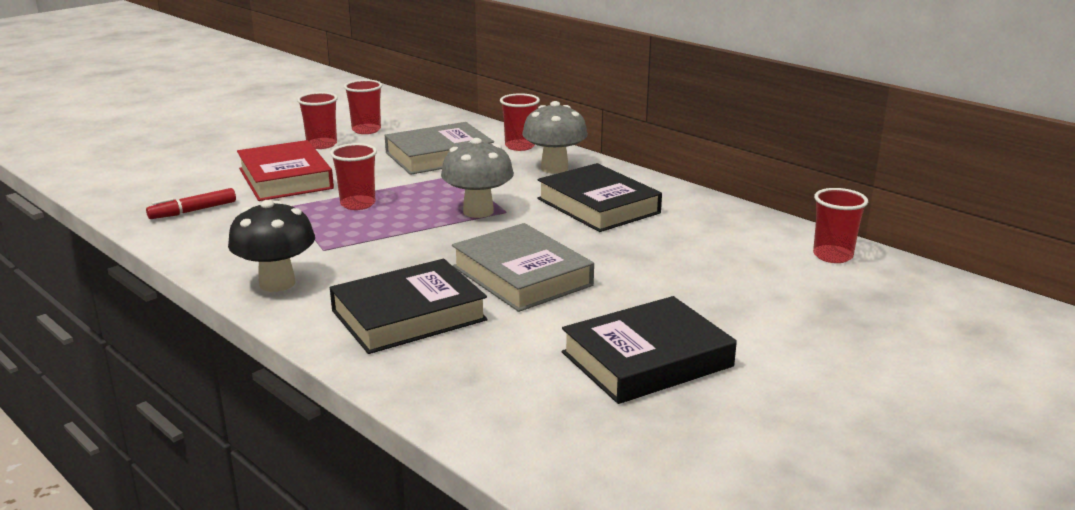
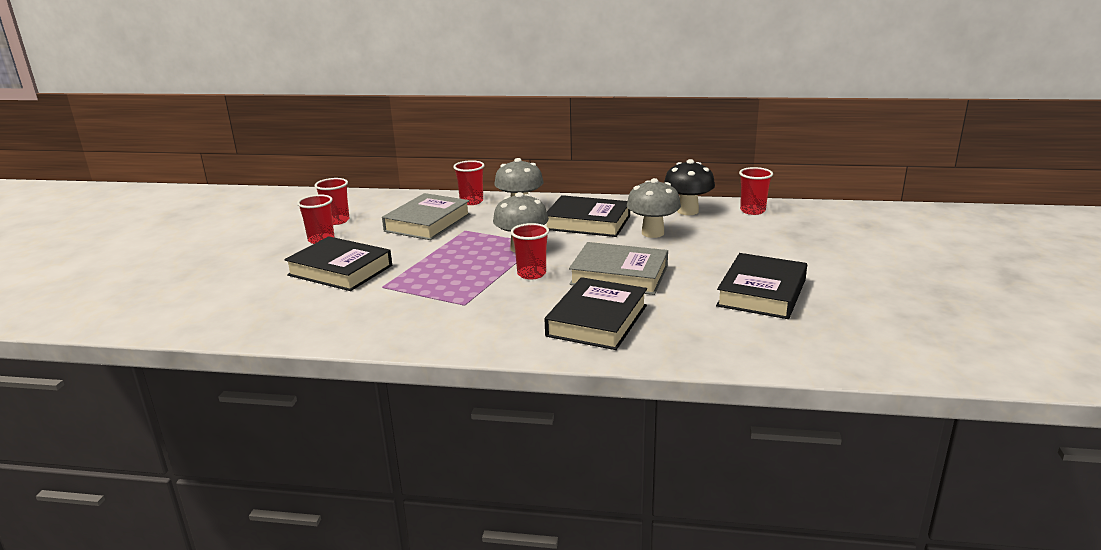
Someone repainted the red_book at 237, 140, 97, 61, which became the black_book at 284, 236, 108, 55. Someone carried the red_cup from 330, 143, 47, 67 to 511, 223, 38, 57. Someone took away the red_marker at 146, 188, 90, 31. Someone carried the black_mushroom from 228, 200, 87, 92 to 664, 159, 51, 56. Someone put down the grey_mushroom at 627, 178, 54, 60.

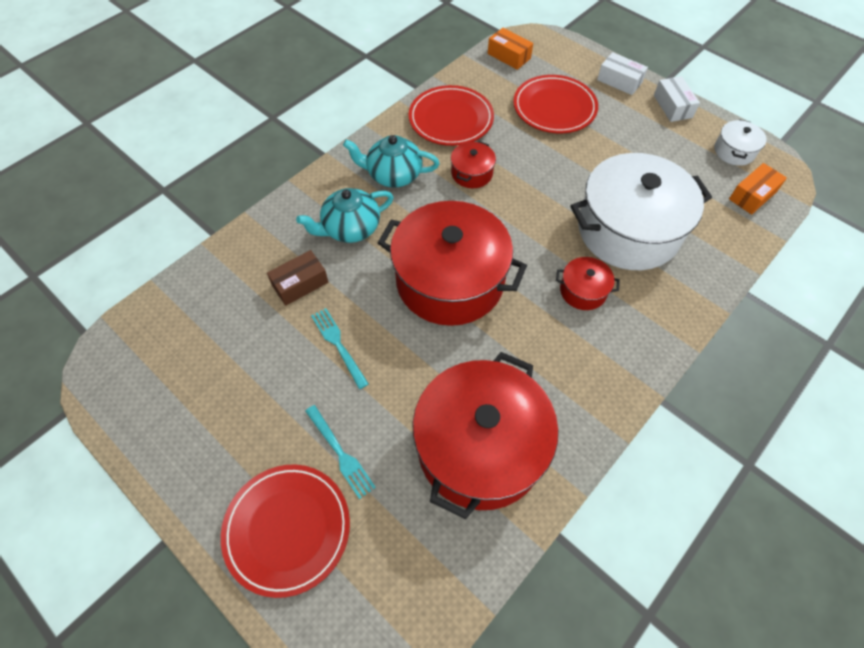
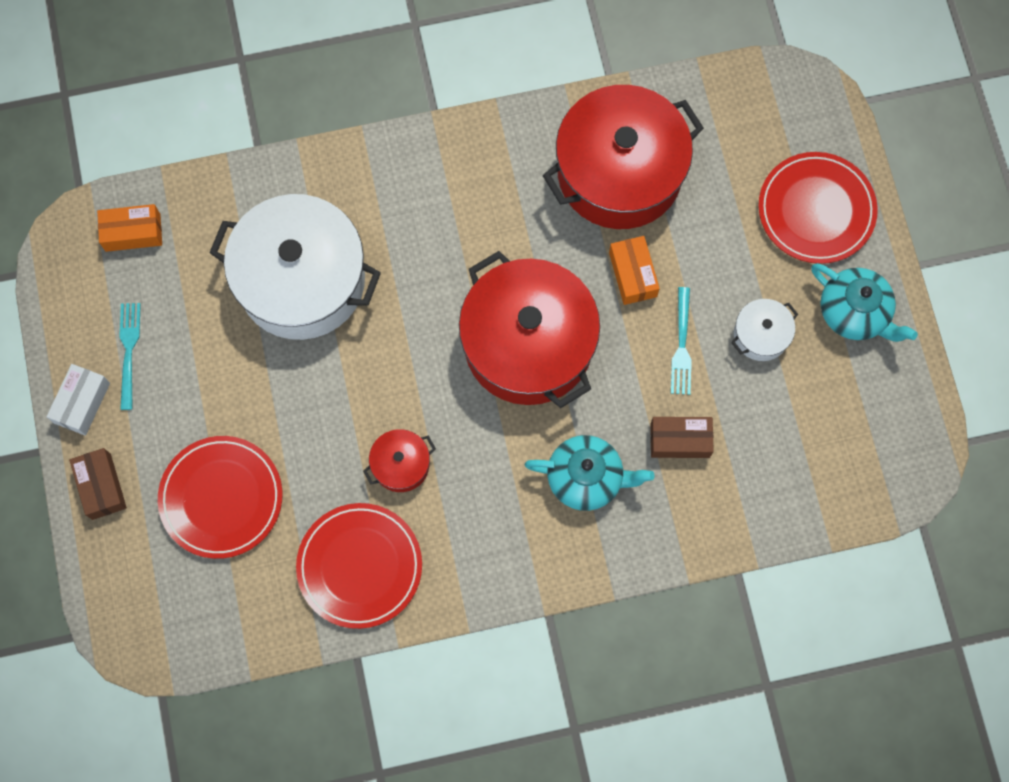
Someone carried the orange_box from 488, 28, 45, 42 to 609, 236, 51, 69. Someone repainted the white_box at 597, 52, 51, 43, which became the brown_box at 69, 448, 58, 72. Someone carried the white_pot from 715, 119, 52, 47 to 731, 299, 67, 62. Someone carried the turquoise_teapot from 343, 135, 97, 52 to 811, 263, 107, 79. Someone took away the red_pot at 556, 257, 64, 53. Someone carried the turquoise_fork from 305, 405, 71, 94 to 119, 303, 22, 107.

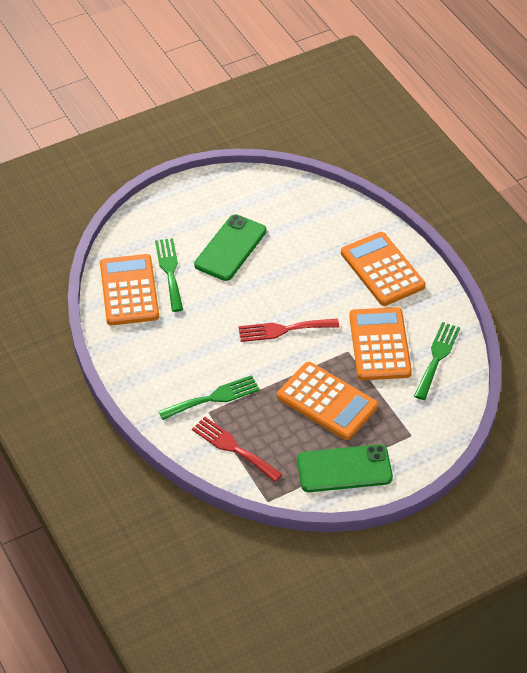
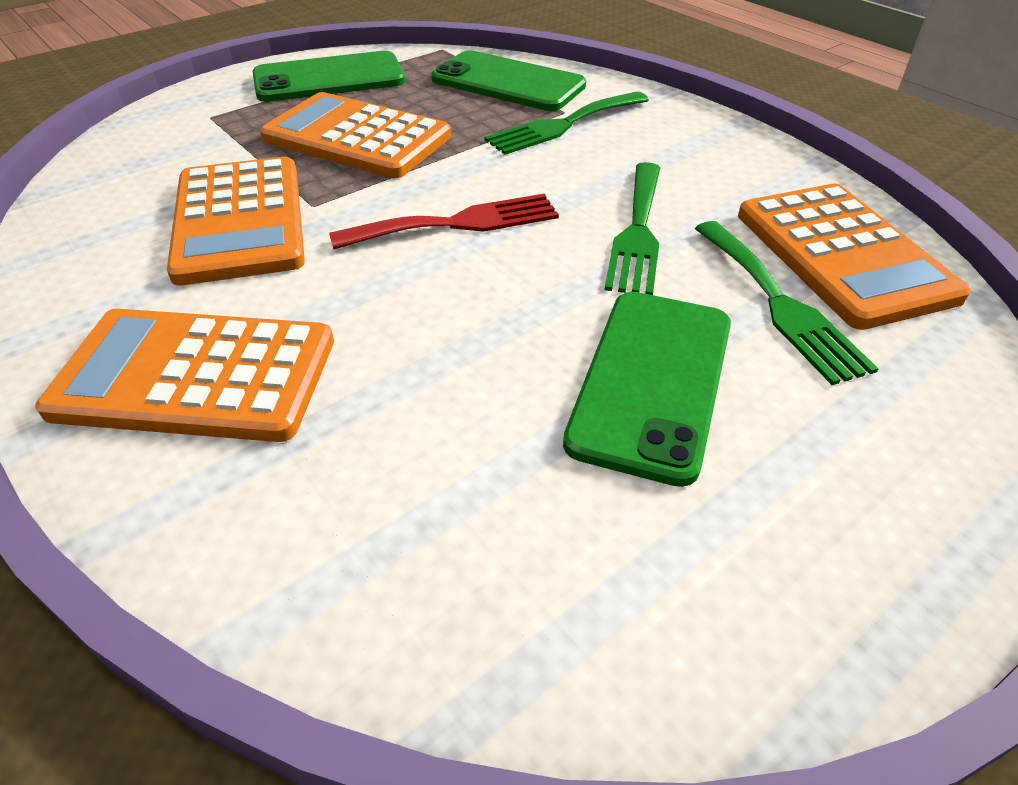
Someone rotated the orange_calculator at 341, 232, 85, 74 by 135 degrees clockwise. Someone carried the green_fork from 414, 322, 46, 78 to 605, 162, 55, 133. Someone swapped the red_fork at 192, 417, 91, 65 for the green_phone at 431, 51, 155, 60.

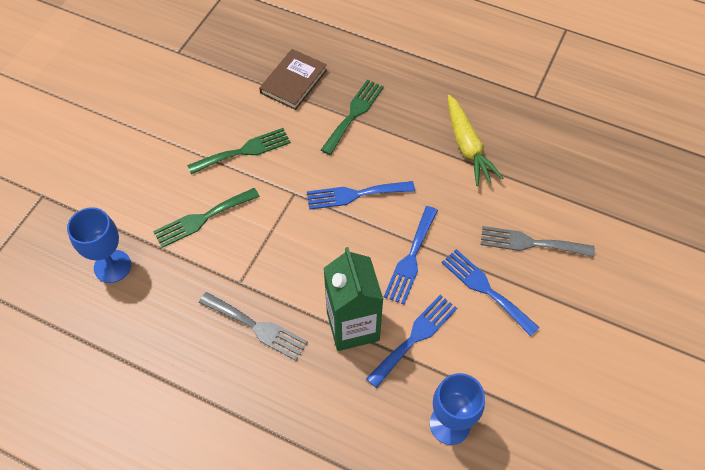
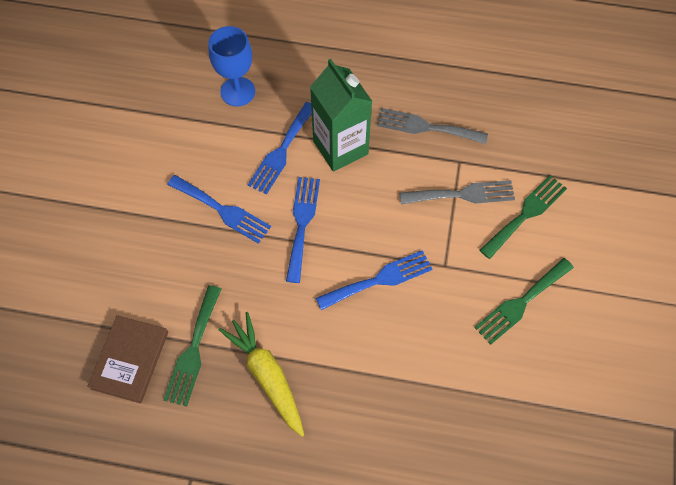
Someone carried the brown_book from 259, 49, 68, 61 to 87, 315, 81, 89. Someone carried the green_fork from 321, 80, 63, 75 to 163, 285, 58, 122. Someone took away the blue_goblet at 67, 207, 64, 76. Someone carried the grey_fork from 481, 226, 114, 31 to 399, 180, 116, 24.

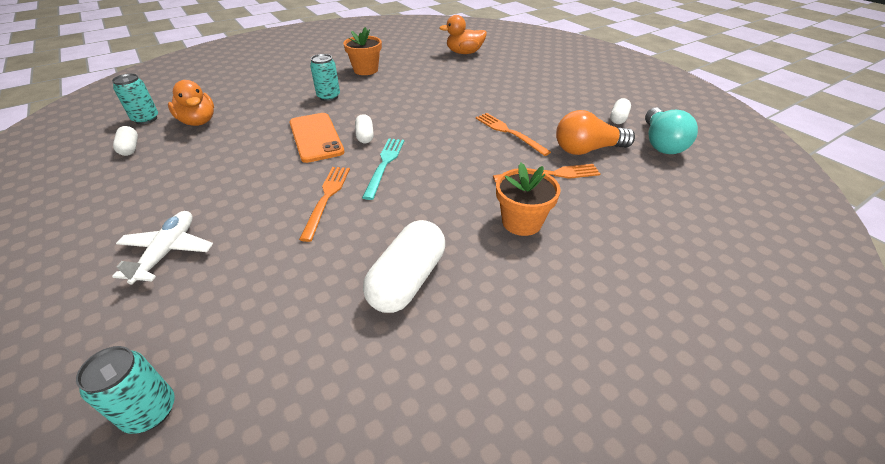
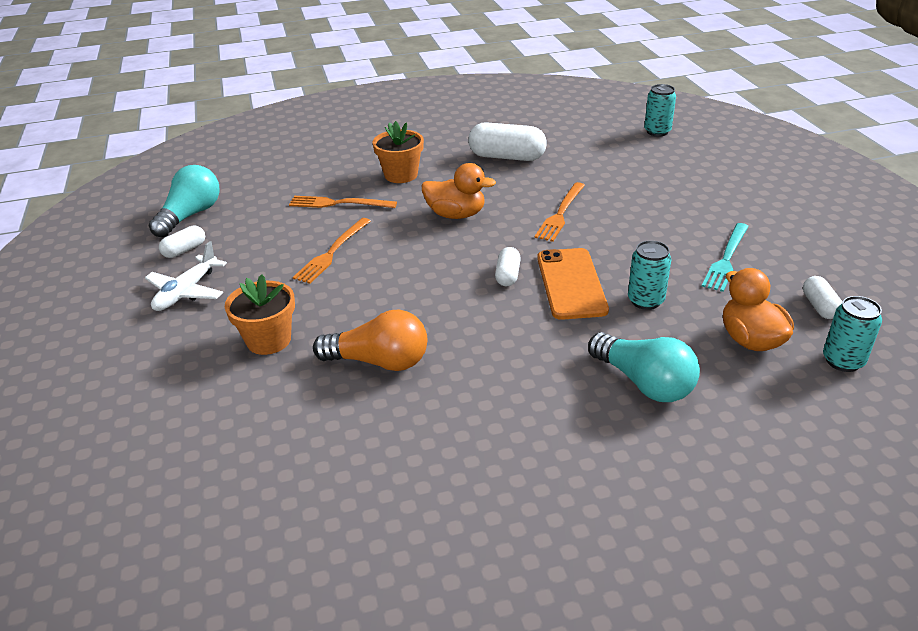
Someone carried the orange_duck from 439, 15, 48, 39 to 422, 163, 74, 56. Someone carried the orange_flower_pot from 343, 27, 39, 48 to 225, 274, 70, 81. Someone carried the turquoise_can from 310, 54, 30, 47 to 628, 240, 43, 70. Someone carried the orange_light_bulb from 556, 110, 79, 45 to 313, 309, 114, 62. Someone rotated the orange_fork at 475, 113, 76, 43 by 45 degrees clockwise. Someone carried the turquoise_fork from 362, 138, 42, 62 to 702, 223, 47, 69. Someone carried the white_plane from 112, 211, 101, 74 to 145, 241, 82, 70. Someone rotated the white_capsule at 363, 220, 82, 93 by 60 degrees clockwise. Someone put down the turquoise_light_bulb at 588, 332, 112, 70.

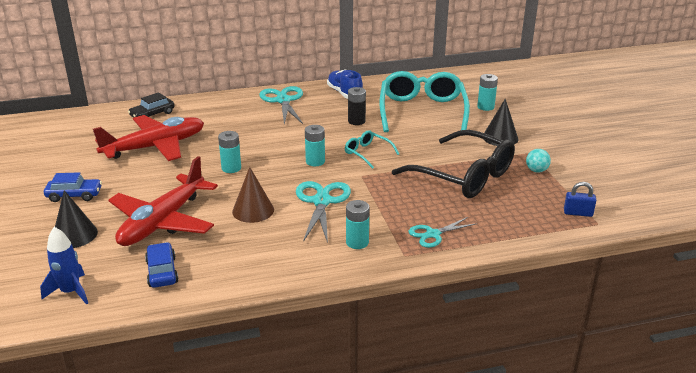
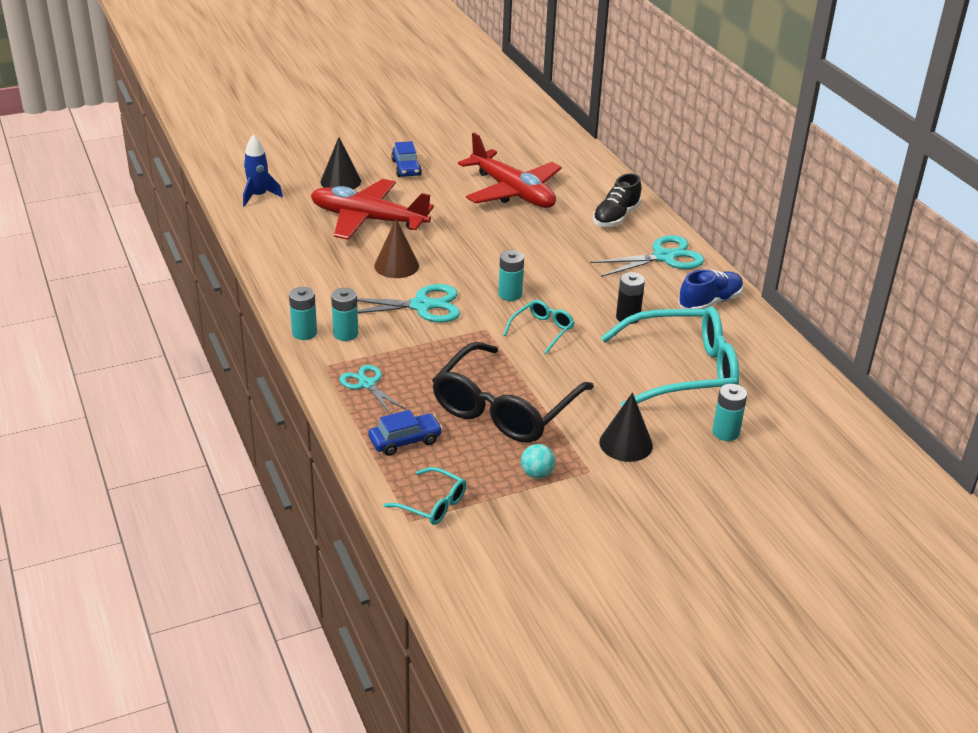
Someone took away the black_car at 128, 92, 47, 26. Someone carried the turquoise_battery from 218, 131, 23, 42 to 289, 287, 28, 53. Someone swapped the blue_padlock at 564, 182, 32, 35 for the turquoise_glasses at 384, 467, 82, 58. Someone carried the blue_car from 145, 242, 34, 46 to 369, 410, 74, 46. Someone put down the black_shoe at 593, 173, 48, 54.

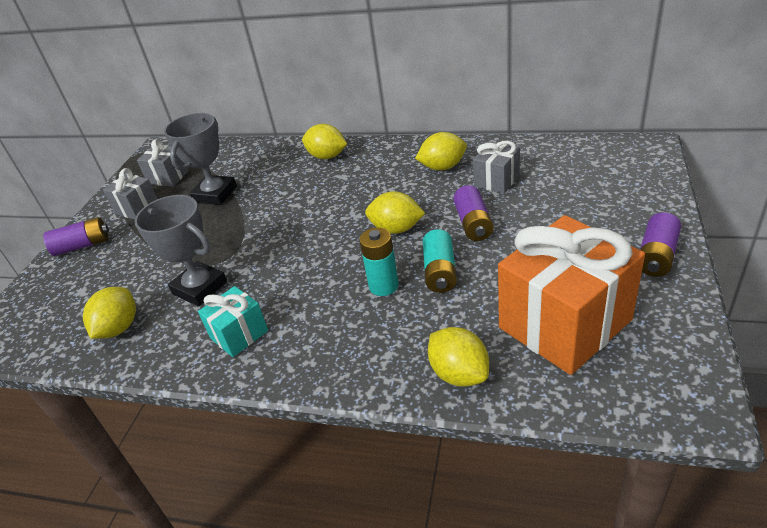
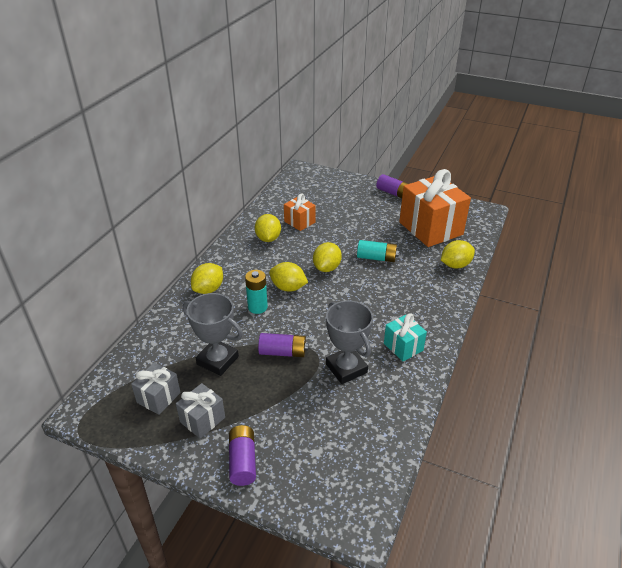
Someone repainted the grey_gift at 473, 141, 47, 53, which became the orange_gift at 284, 193, 32, 38. Someone carried the purple_battery from 453, 185, 41, 56 to 258, 333, 50, 24. Someone rotated the grey_trophy at 135, 195, 92, 111 by 75 degrees counterclockwise. Someone carried the turquoise_battery from 359, 228, 40, 68 to 245, 270, 23, 44. Someone carried the yellow_lemon from 83, 287, 53, 52 to 269, 262, 39, 30.

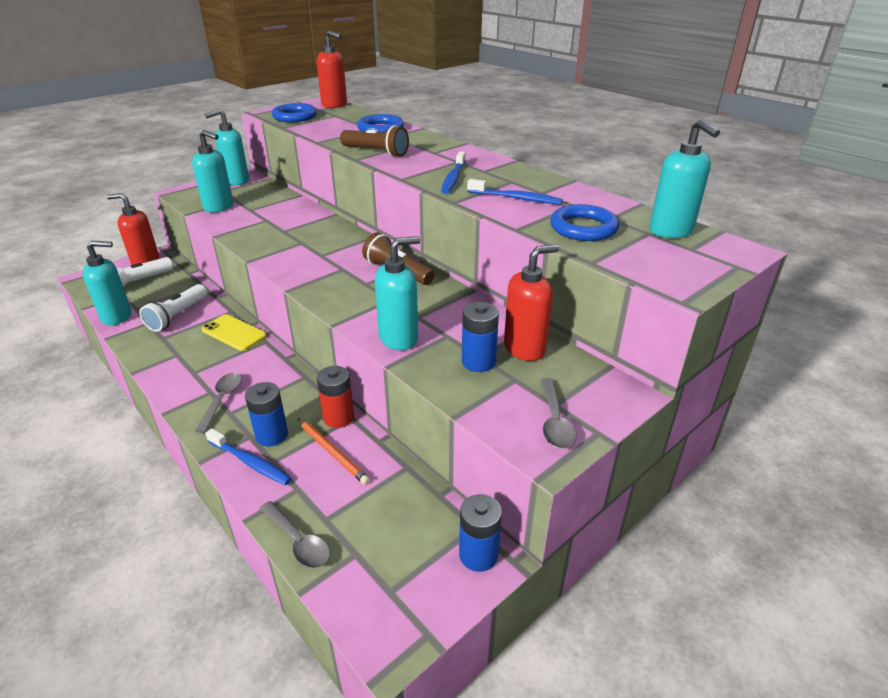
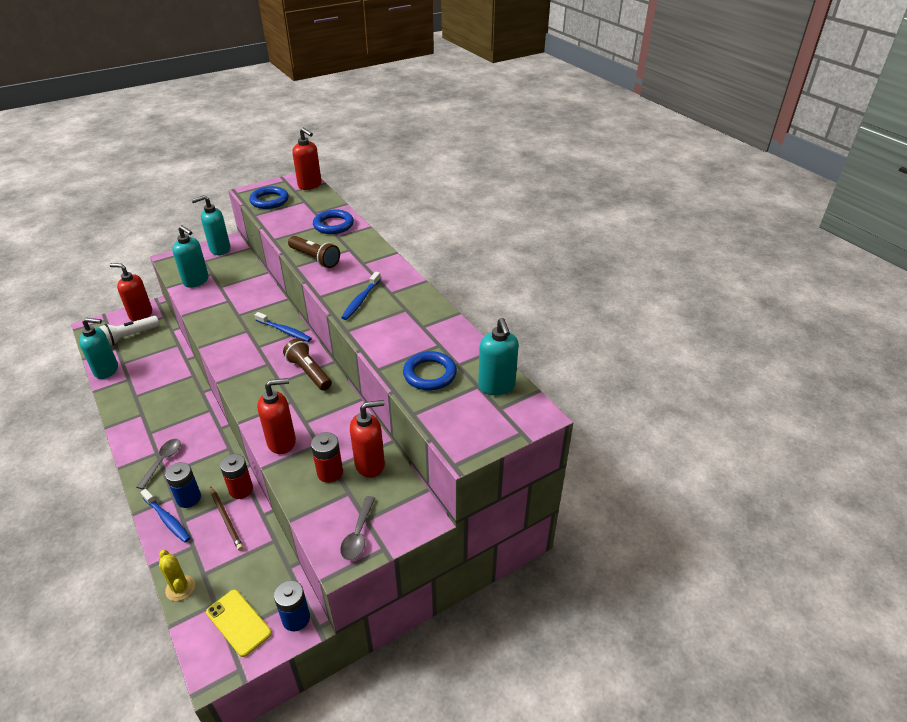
Someone carried the blue_toothbrush from 467, 179, 96, 26 to 255, 312, 57, 30. Someone repainted the turquoise_soap_dispenser at 375, 236, 45, 114, which became the red_soap_dispenser at 258, 378, 38, 76. Someone took away the white_flashlight at 140, 284, 67, 48. Someone repainted the blue_battery at 462, 302, 37, 70, which became the red_battery at 311, 432, 32, 51. Someone carried the yellow_phone from 201, 314, 66, 37 to 206, 590, 66, 67. Someone repainted the orange_pencil at 298, 418, 72, 67, which became the brown_pencil at 210, 487, 33, 64. Someone swapped the grey_spoon at 260, 501, 70, 67 for the yellow_cactus at 159, 550, 36, 51.

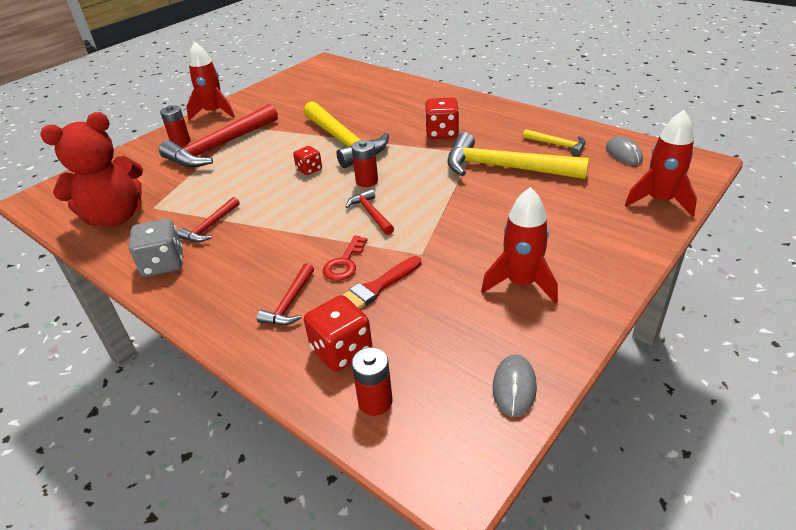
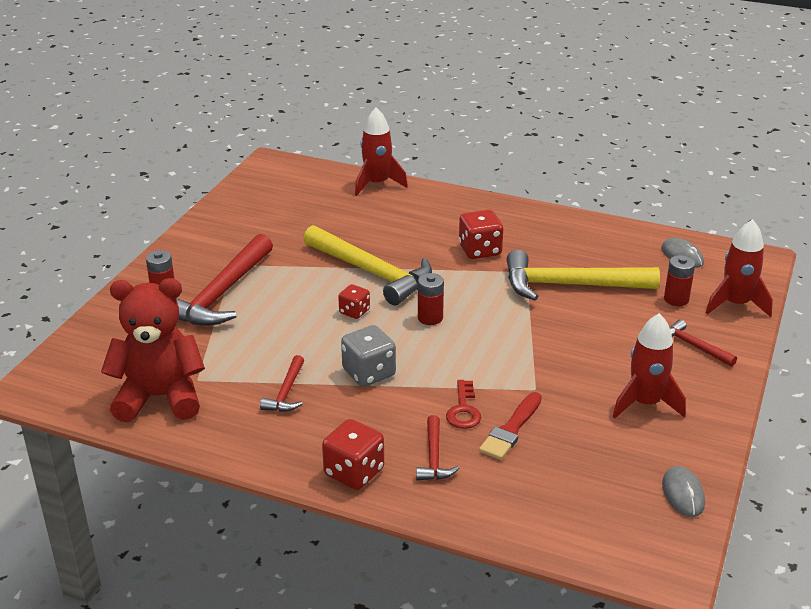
Someone carried the red_rocket from 186, 41, 49, 79 to 355, 107, 53, 89. Someone rotated the red_teddy_bear at 40, 112, 103, 115 by 135 degrees counterclockwise. Someone took away the yellow_hammer at 523, 129, 63, 27. Someone carried the red_hammer from 345, 189, 49, 46 to 669, 319, 68, 48. Someone carried the grey_dice from 129, 219, 54, 58 to 341, 325, 55, 62. Someone carried the red_dice from 304, 295, 68, 77 to 322, 419, 62, 71. Someone carried the red_battery from 351, 347, 42, 69 to 664, 255, 31, 51.

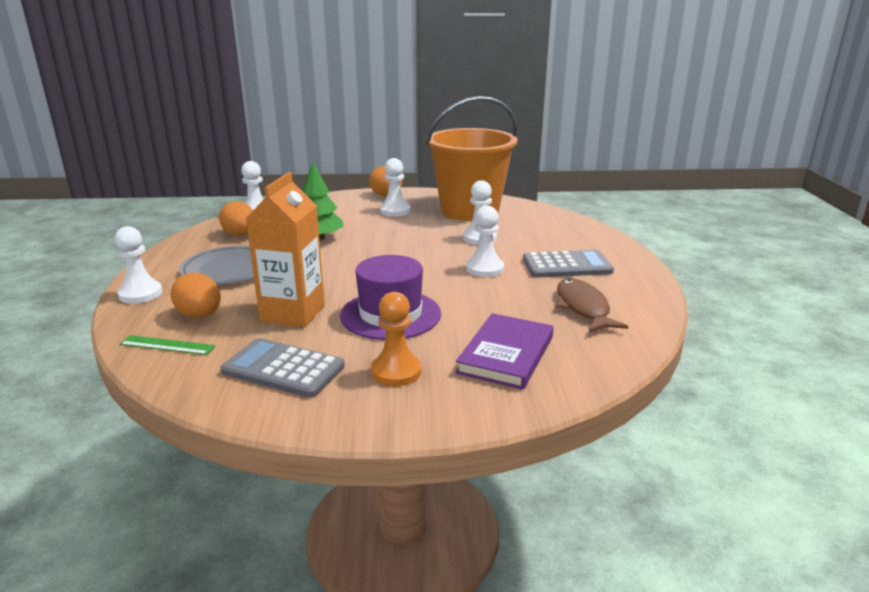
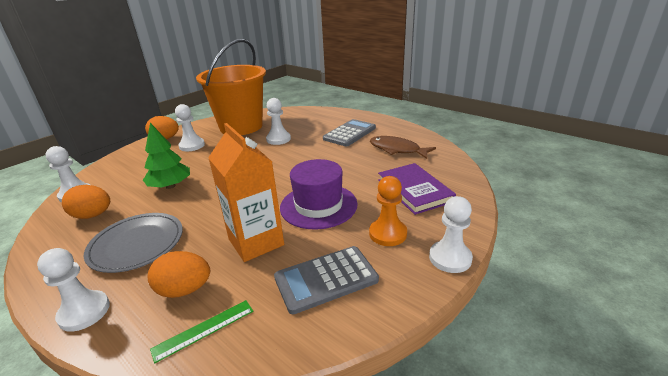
Someone carried the white_pawn from 466, 206, 38, 71 to 429, 196, 44, 77.

